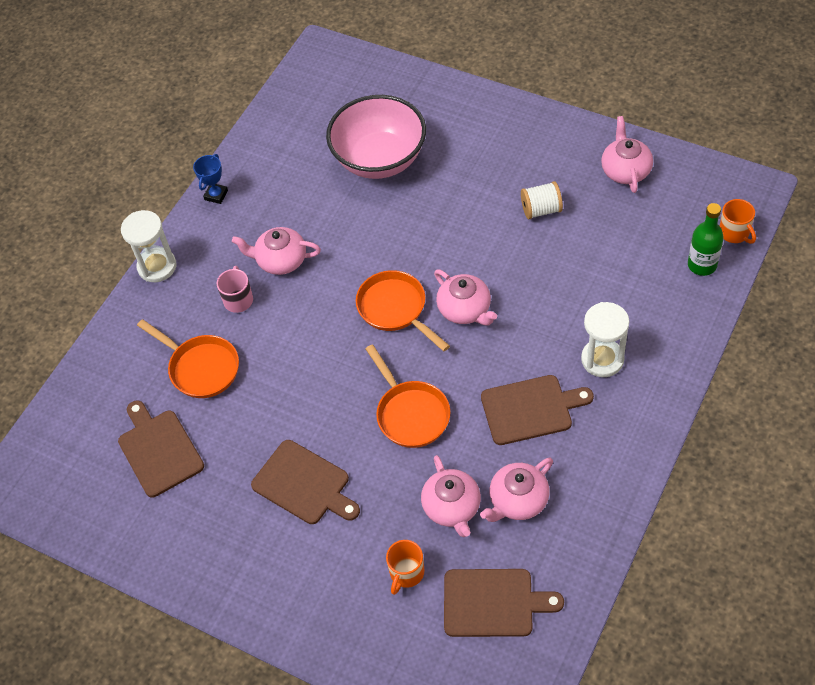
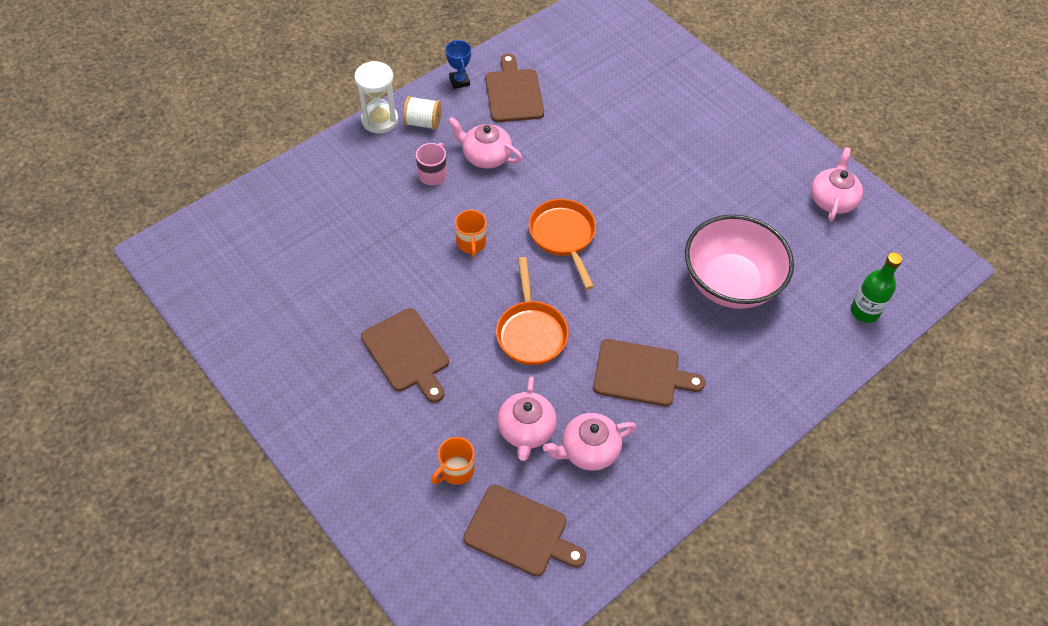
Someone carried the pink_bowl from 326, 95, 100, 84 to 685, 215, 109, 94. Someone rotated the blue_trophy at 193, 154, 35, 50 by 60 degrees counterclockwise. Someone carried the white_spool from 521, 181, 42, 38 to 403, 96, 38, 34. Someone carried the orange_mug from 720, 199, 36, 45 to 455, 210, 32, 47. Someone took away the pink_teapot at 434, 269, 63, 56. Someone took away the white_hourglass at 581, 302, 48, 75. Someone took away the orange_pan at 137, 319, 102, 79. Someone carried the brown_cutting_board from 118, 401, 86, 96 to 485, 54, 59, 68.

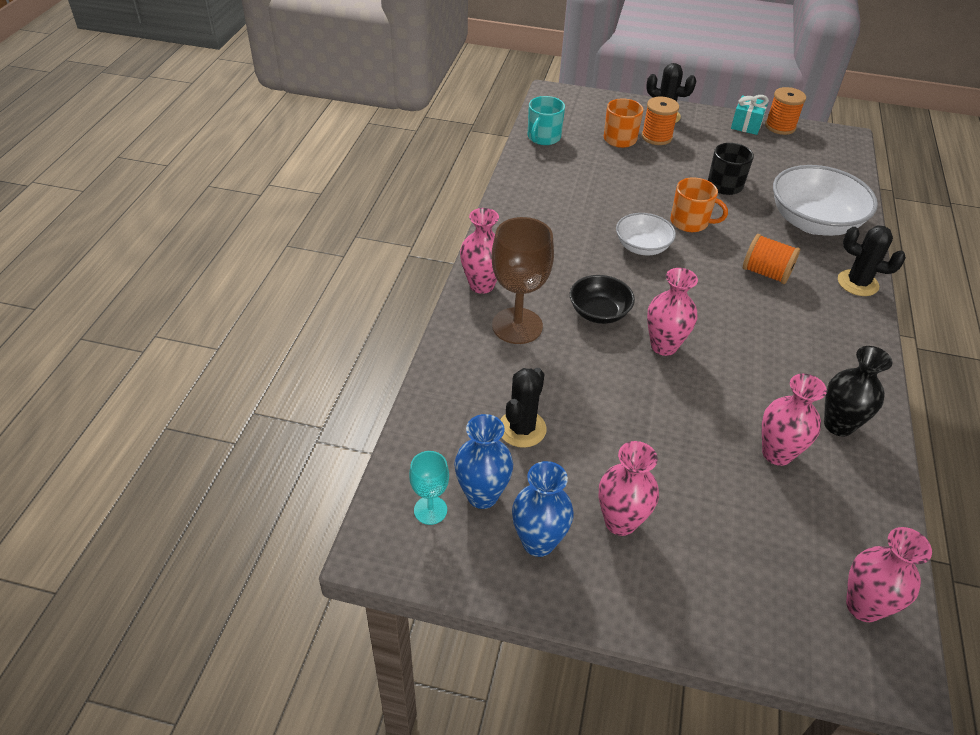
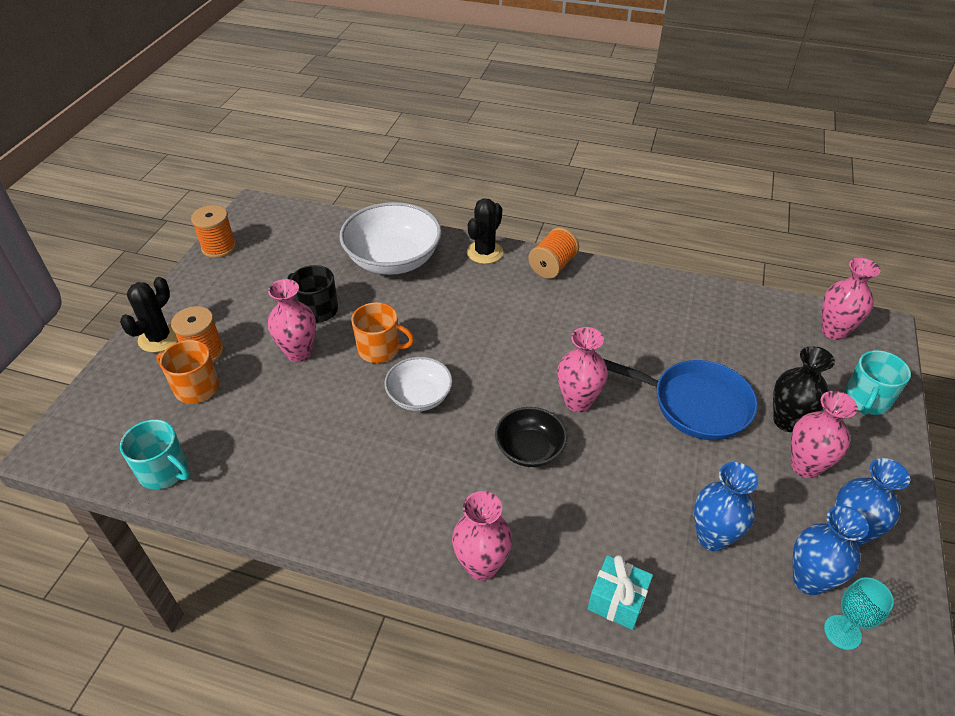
Someone carried the turquoise_gift from 731, 95, 38, 40 to 588, 555, 65, 75. Someone rotated the orange_mug at 671, 177, 57, 55 by 75 degrees clockwise. Someone took away the brown_goblet at 492, 217, 62, 127. Someone carried the orange_spool from 743, 234, 57, 50 to 528, 227, 51, 52. Someone carried the black_vase from 824, 346, 69, 91 to 773, 346, 62, 86. Someone swapped the black_cactus at 500, 368, 46, 80 for the blue_vase at 694, 462, 64, 89. Someone carried the pink_vase from 762, 374, 65, 92 to 268, 279, 48, 83. Someone put down the turquoise_mug at 845, 350, 66, 65. Someone put down the blue_pan at 603, 359, 155, 81.

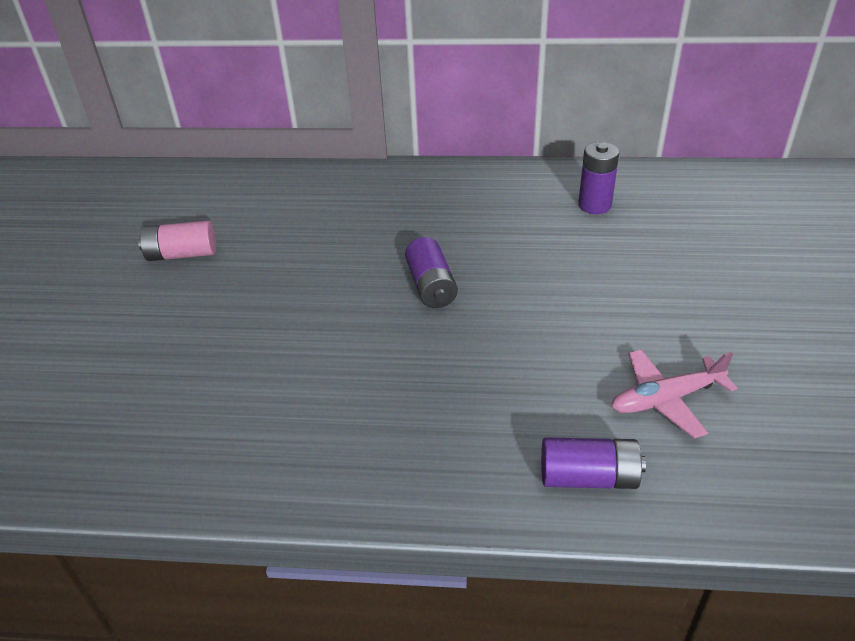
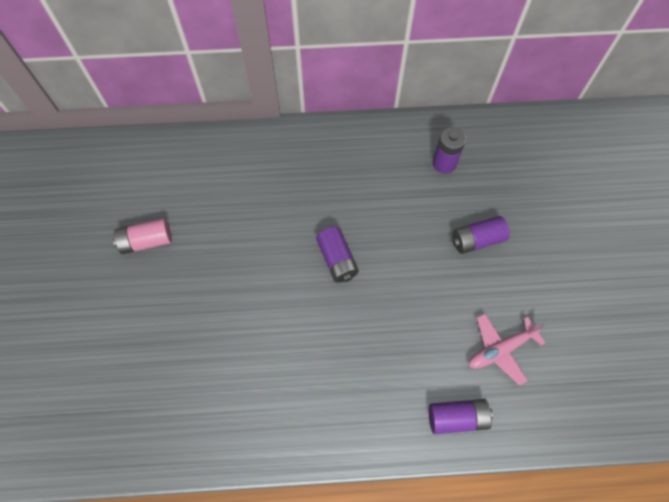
Someone put down the purple_battery at 452, 216, 58, 38.

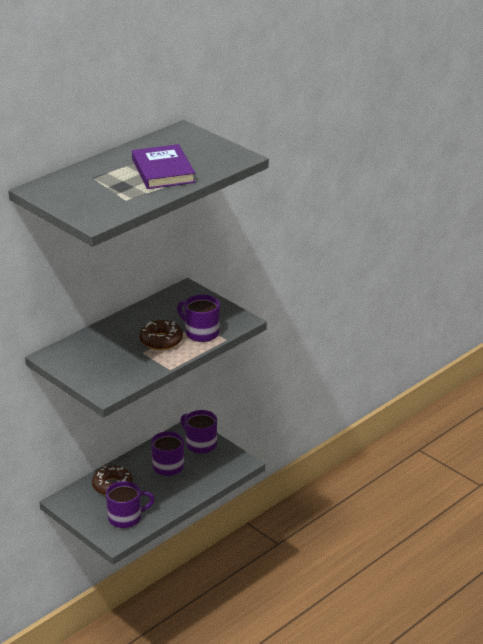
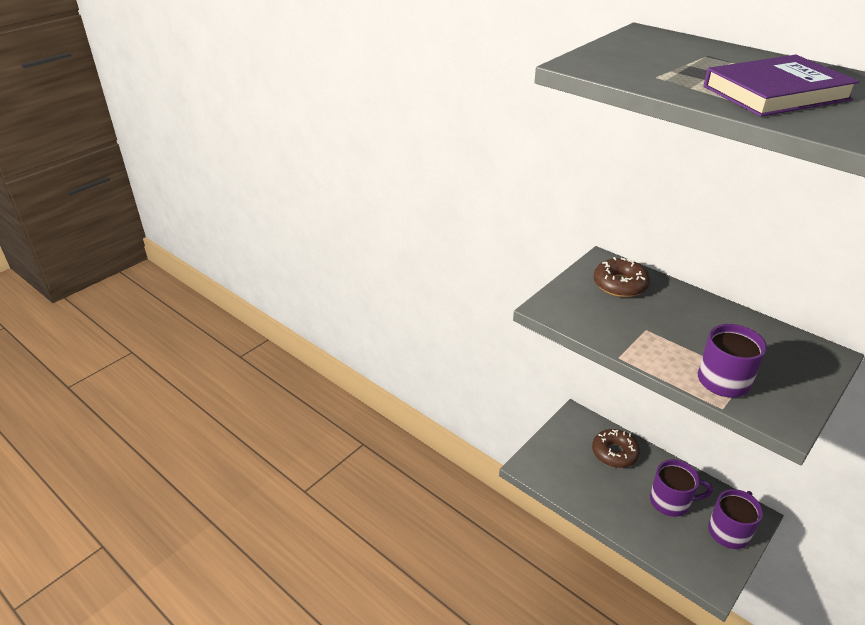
Someone carried the brown_donut from 139, 320, 44, 30 to 593, 257, 57, 40. Someone took away the purple_mug at 106, 481, 49, 47.

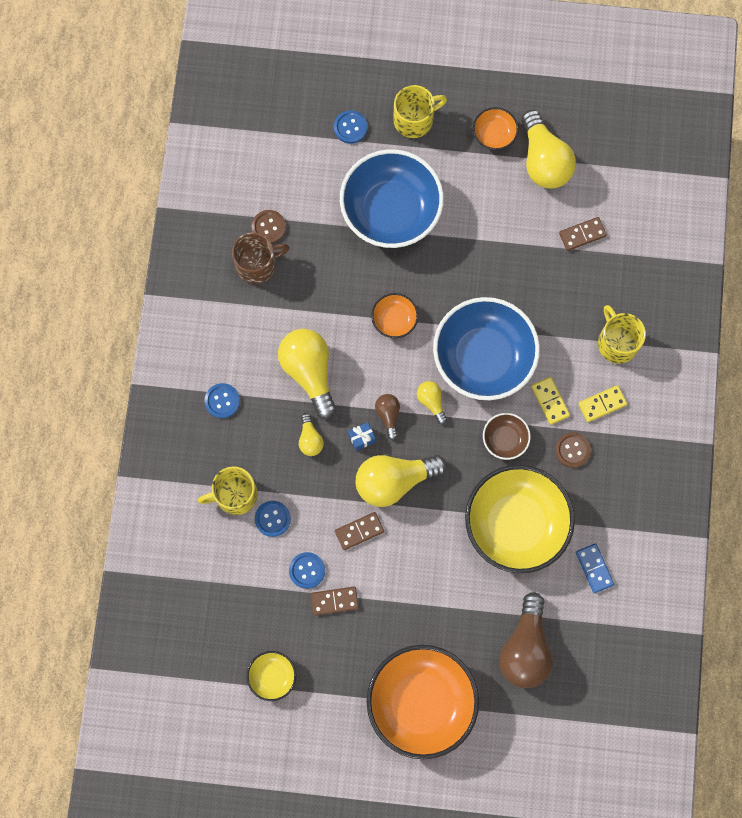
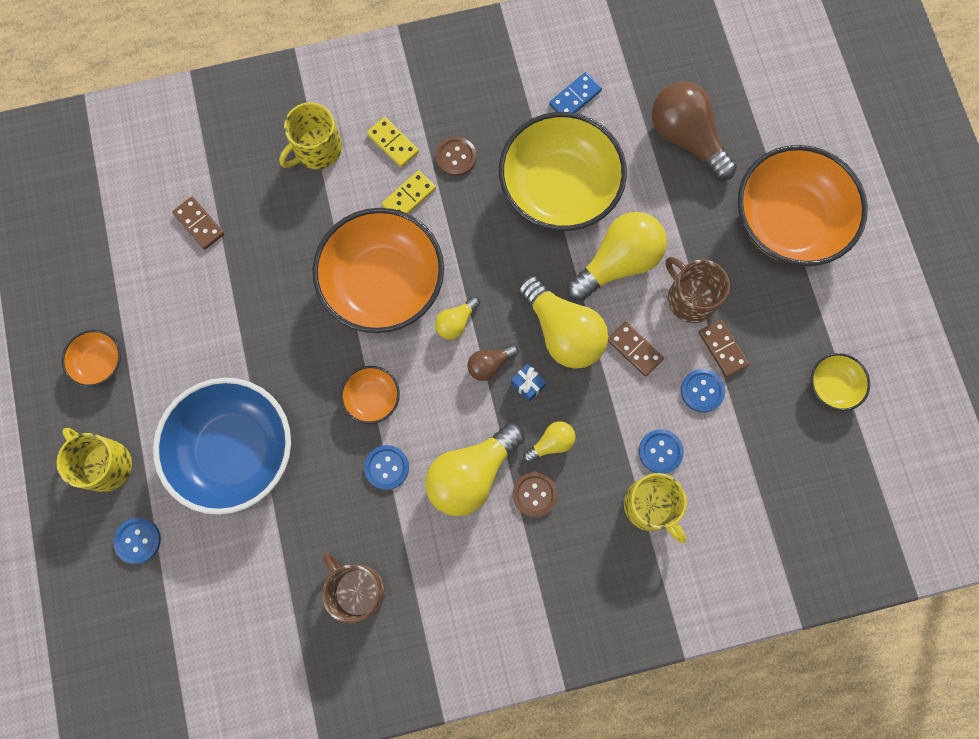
Someone carried the yellow_light_bulb from 522, 110, 54, 78 to 567, 212, 100, 89. Someone carried the brown_button from 252, 210, 34, 33 to 513, 472, 44, 45. Someone repainted the blue_bowl at 433, 297, 107, 103, which became the orange_bowl at 312, 208, 132, 125. Someone carried the blue_button from 204, 383, 36, 35 to 364, 445, 45, 45. Someone took away the brown_bowl at 483, 413, 48, 47. Someone rotated the brown_light_bulb at 499, 592, 54, 96 by 120 degrees counterclockwise. Someone put down the brown_mug at 665, 257, 65, 66.

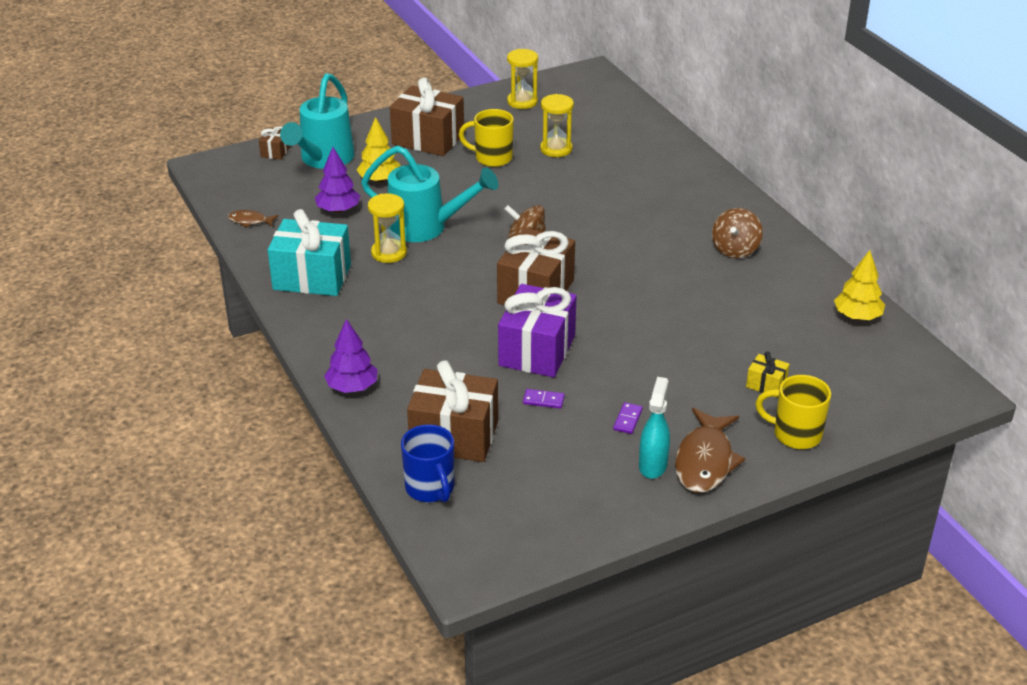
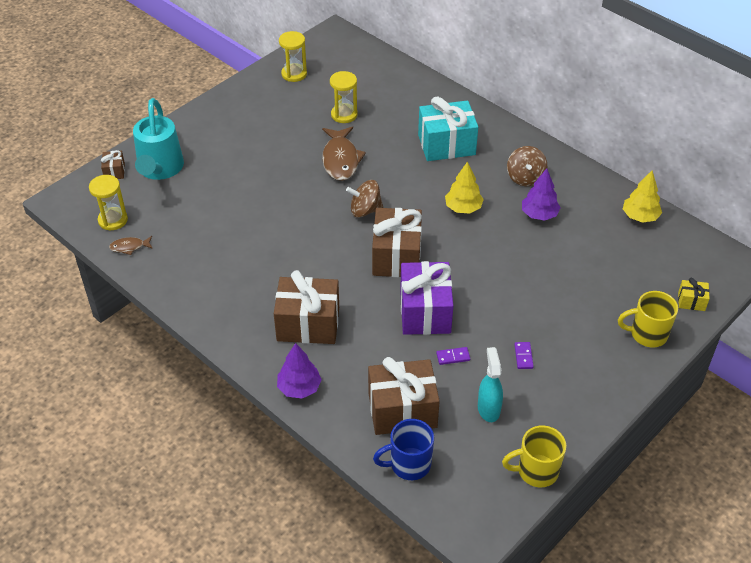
Someone carried the brown_gift from 390, 77, 74, 79 to 274, 270, 65, 74. Someone carried the yellow_mug from 459, 109, 55, 58 to 502, 425, 64, 62. Someone carried the yellow_tree from 357, 117, 43, 66 to 445, 162, 39, 52. Someone took away the turquoise_watering_can at 361, 146, 137, 96. Someone carried the purple_tree from 315, 147, 45, 66 to 522, 168, 39, 53. Someone carried the yellow_hourglass from 368, 193, 39, 70 to 89, 175, 39, 55. Someone carried the turquoise_gift from 268, 209, 83, 87 to 418, 97, 60, 64. Someone carried the yellow_gift from 746, 352, 44, 45 to 678, 278, 32, 33. Someone carried the turquoise_spray_bottle from 639, 377, 31, 102 to 478, 347, 25, 75. Someone carried the brown_fish from 675, 408, 70, 85 to 322, 126, 44, 55. Someone rotated the blue_mug at 401, 424, 53, 78 by 120 degrees clockwise.

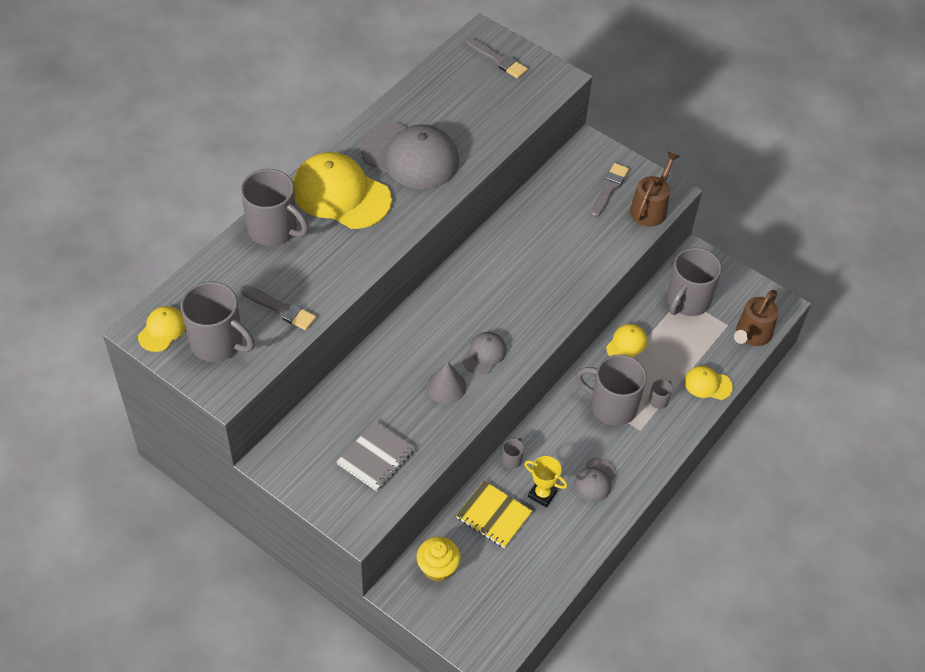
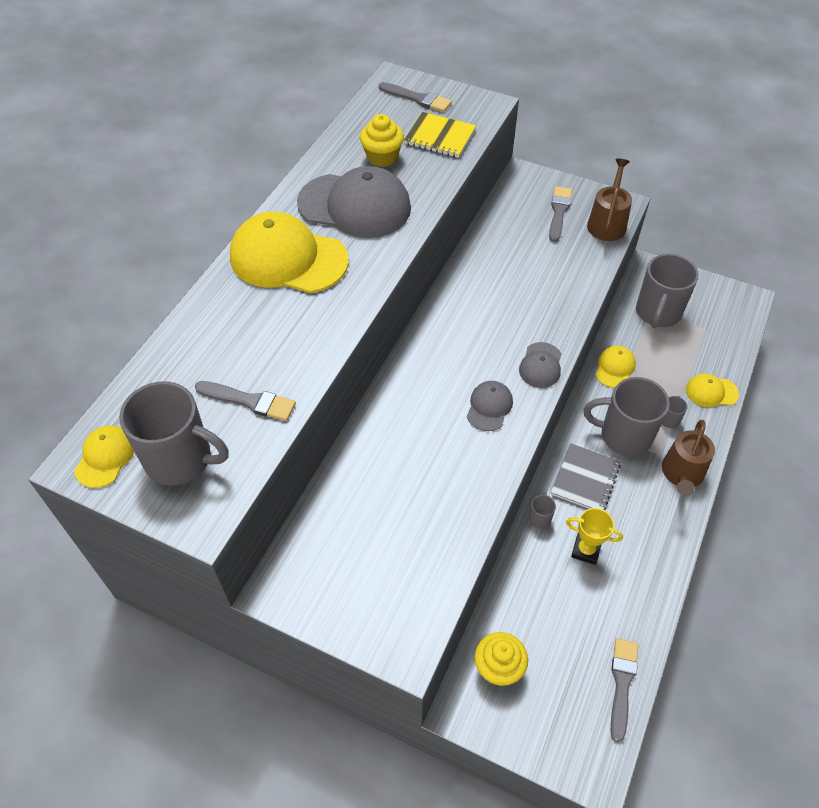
Someone took away the grey_mug at 241, 169, 68, 77. Someone carried the brown_watering_can from 734, 290, 45, 56 to 662, 420, 53, 76. Someone took away the grey_cone at 427, 362, 39, 42. Someone carried the grey_notebook from 337, 421, 78, 70 to 551, 443, 70, 67. Someone carried the grey_cap from 574, 458, 42, 44 to 519, 342, 42, 46. Someone carried the yellow_notebook from 456, 481, 76, 67 to 404, 112, 72, 46. Someone put down the yellow_cupcake at 360, 114, 44, 53. Someone put down the grey_brush at 611, 638, 27, 105.

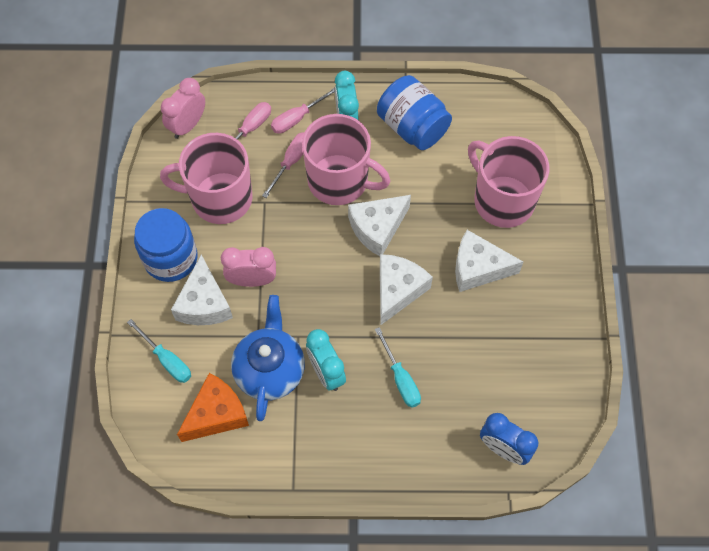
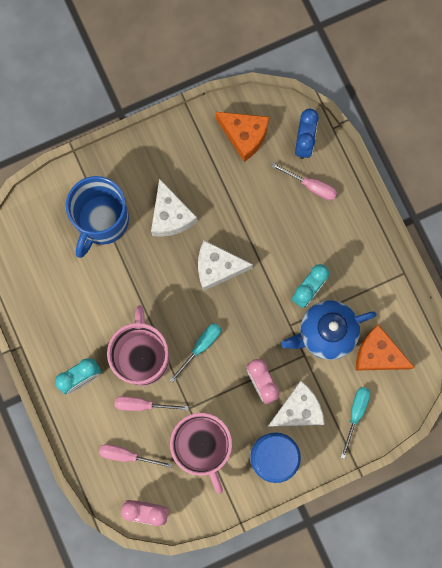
Someone took away the blue_jar at 377, 75, 75, 75. Someone carried the pink_screwdriver from 271, 88, 64, 46 to 271, 163, 66, 38. Someone repainted the pink_mug at 468, 136, 81, 92, which became the blue_mug at 66, 176, 63, 82. Someone took away the white_cheese at 348, 195, 63, 61. Someone carried the turquoise_screwdriver from 375, 327, 46, 81 to 170, 323, 51, 60. Someone put down the orange_cheese at 216, 112, 53, 50.

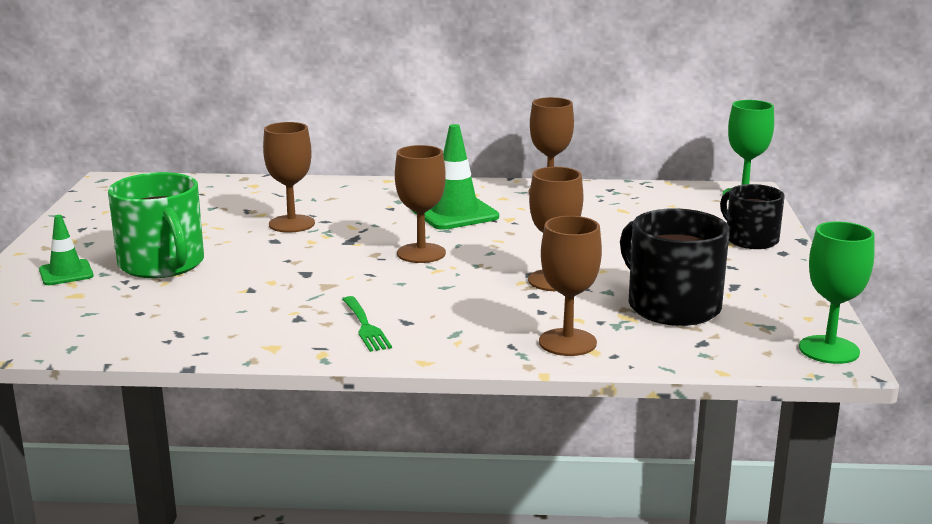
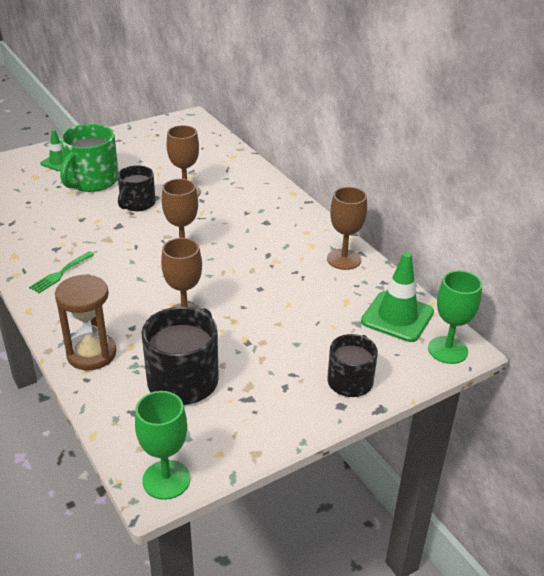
Someone carried the green_traffic_cone from 411, 124, 88, 106 to 361, 252, 73, 90. Someone swapped the brown_goblet at 539, 216, 63, 140 for the brown_hourglass at 55, 274, 61, 96. Someone put down the black_mug at 118, 165, 38, 46.

